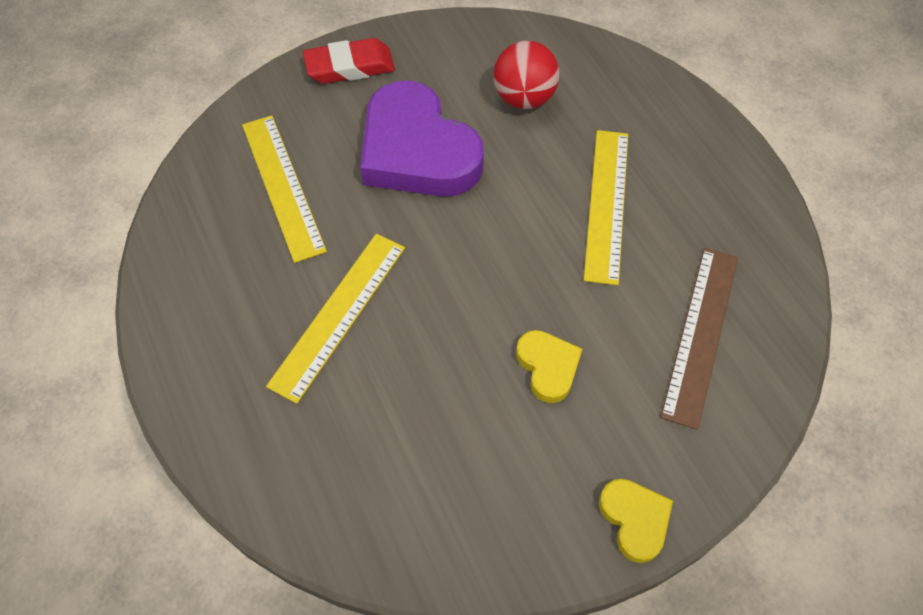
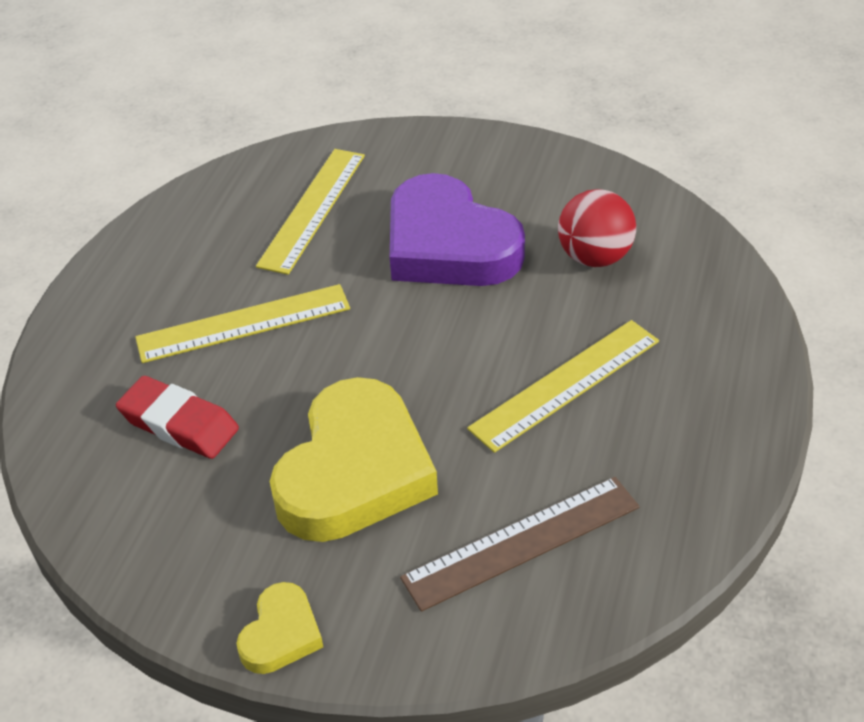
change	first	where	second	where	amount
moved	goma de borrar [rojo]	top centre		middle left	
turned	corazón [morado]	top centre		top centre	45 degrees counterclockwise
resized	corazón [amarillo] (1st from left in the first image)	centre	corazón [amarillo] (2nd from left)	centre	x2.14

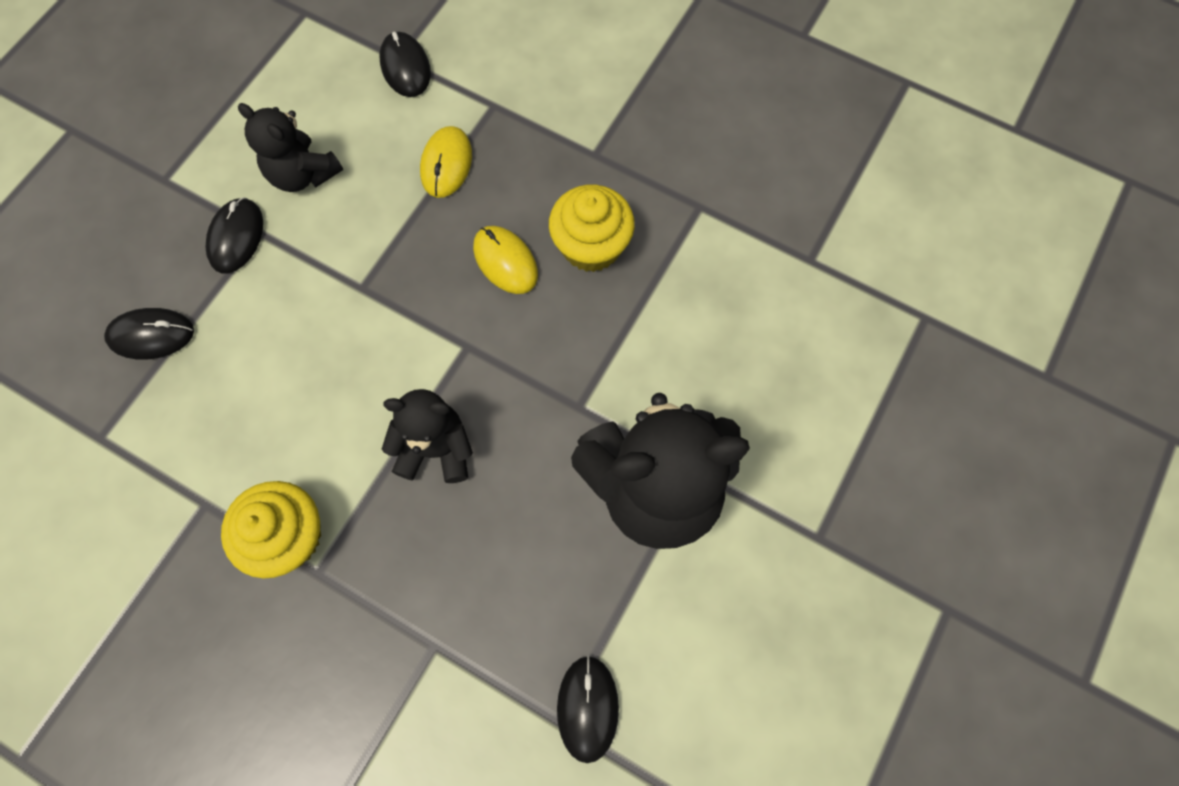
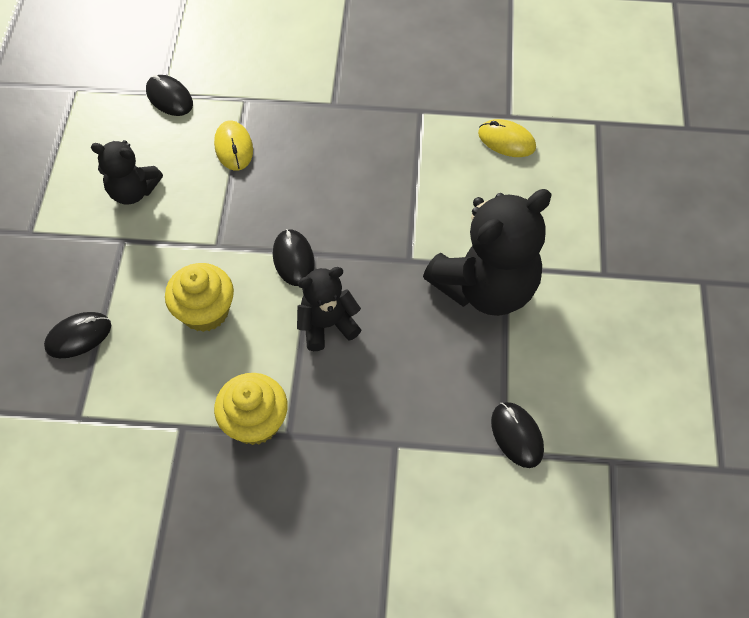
change	first	where	second	where	amount
moved	ratón [negro] (2nd from left in the first image)	top left	ratón [negro] (3rd from left)	centre	
moved	ratón [amarillo] (2nd from left)	top centre		top right	
moved	magdalena [amarillo] (2nd from left in the first image)	top centre	magdalena [amarillo] (1st from left)	middle left	

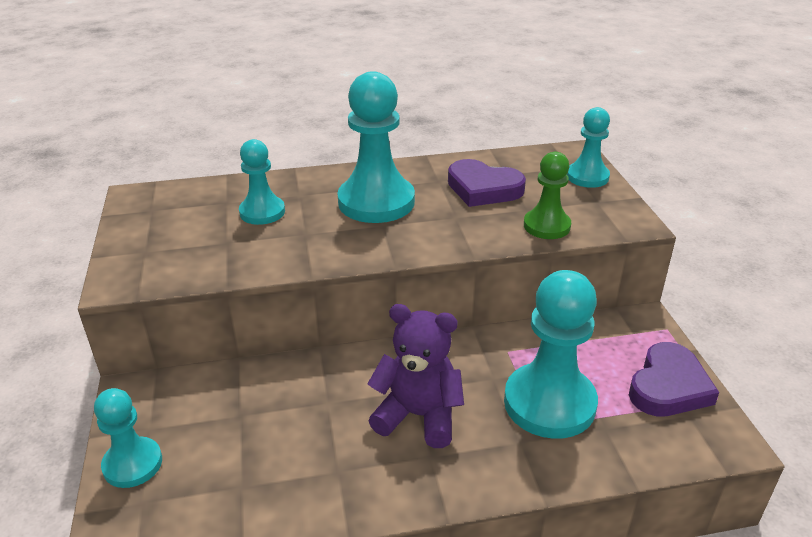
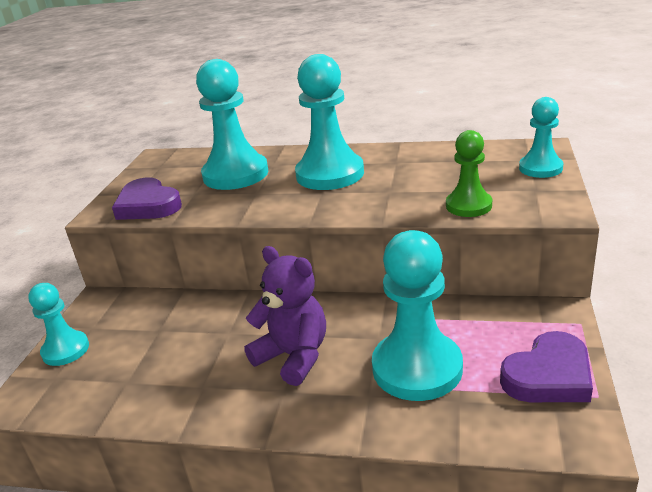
change	first	where	second	where	amount
resized	peón [turquesa] (2nd from left)	middle left		top centre	x1.73
moved	corazón [morado] (1st from left)	centre		middle left	

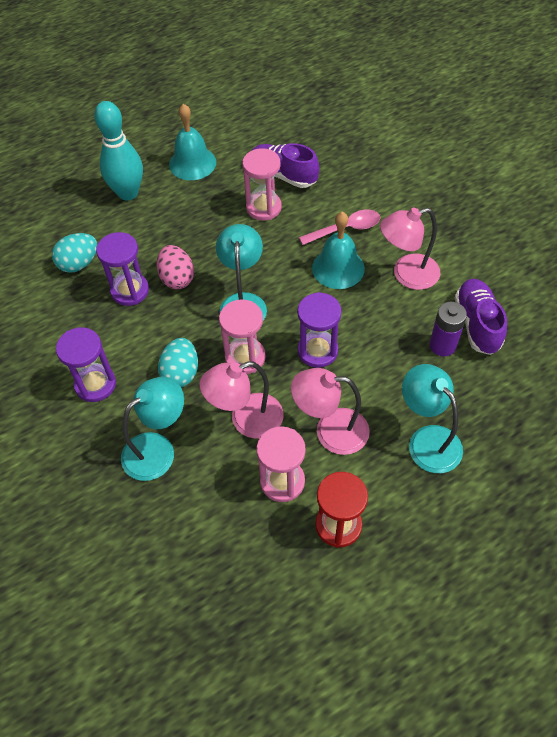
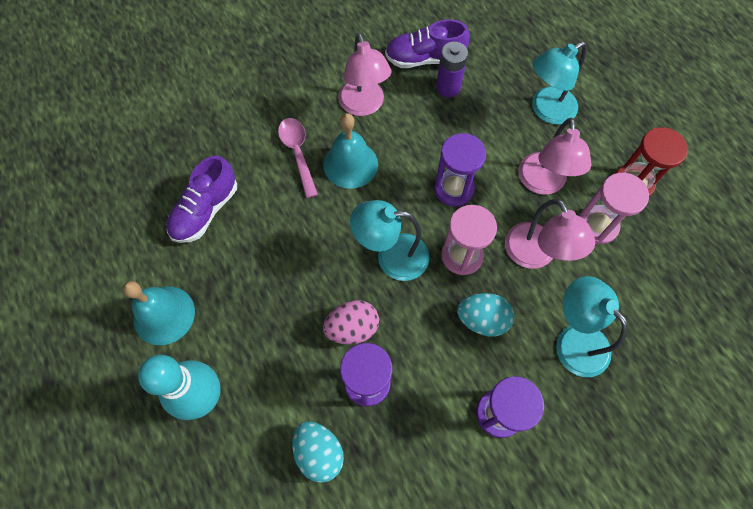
change	first	where	second	where	amount
removed	reloj de arena [rosa] (2nd from left)	top centre			

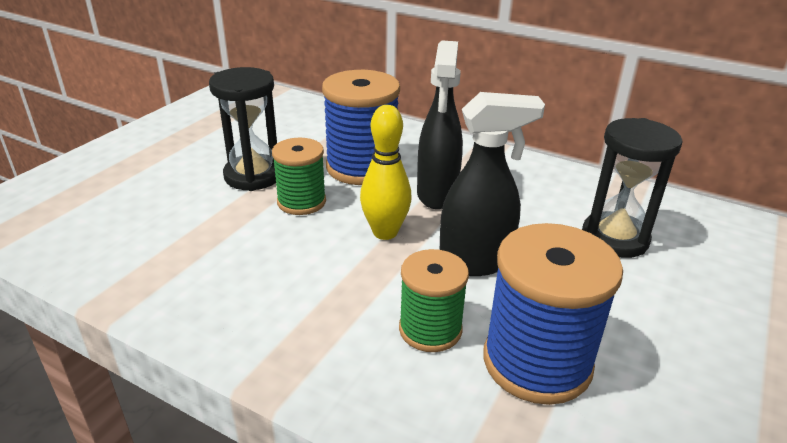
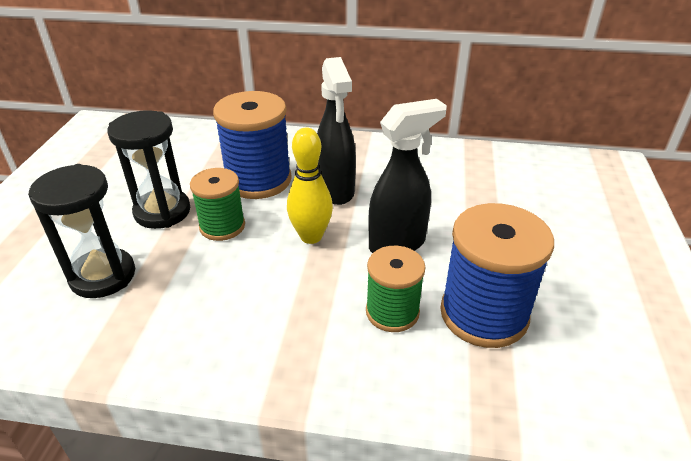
change	first	where	second	where	amount
moved	reloj de arena [negro] (2nd from left in the first image)	middle right	reloj de arena [negro] (1st from left)	middle left	

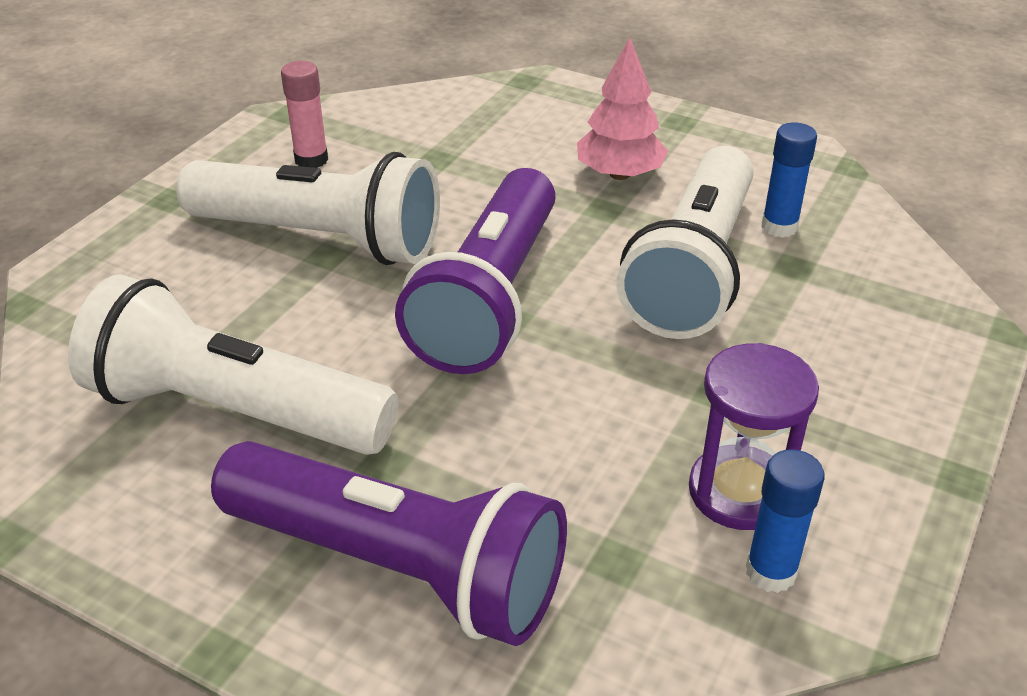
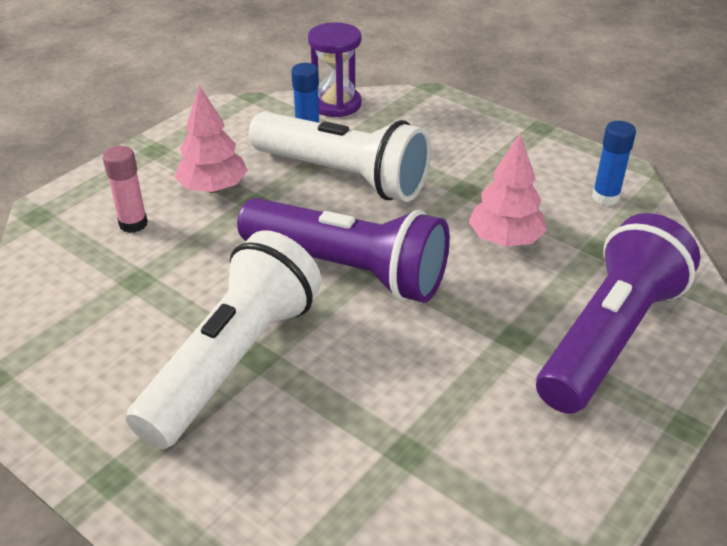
change	first	where	second	where	amount
removed	lámpara de mano [blanco] (1st from left)	middle left			
moved	barra de pegamento [rosa]	top left		middle left	
moved	reloj de arena [morado]	middle right		top centre	
added			árbol [rosa] (2nd from left)	middle right	

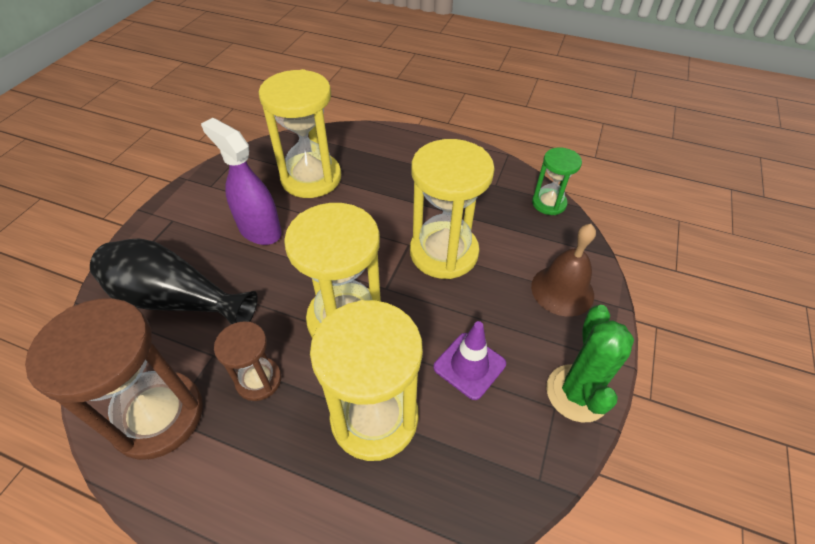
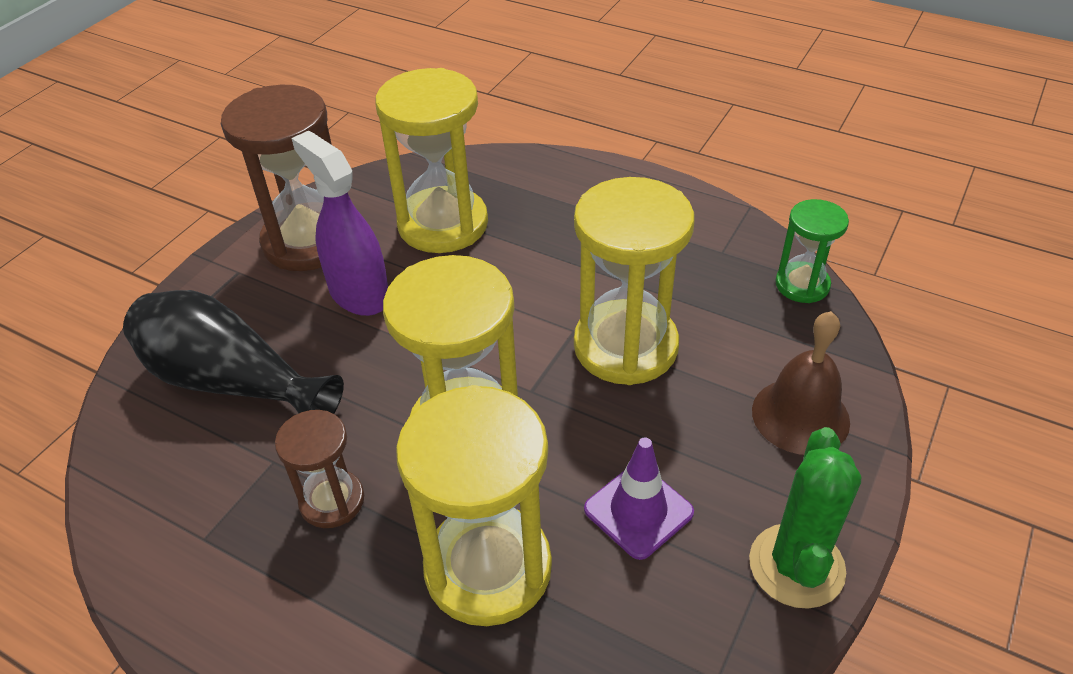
change	first	where	second	where	amount
moved	reloj de arena [marrón] (1st from left)	bottom left		top left	

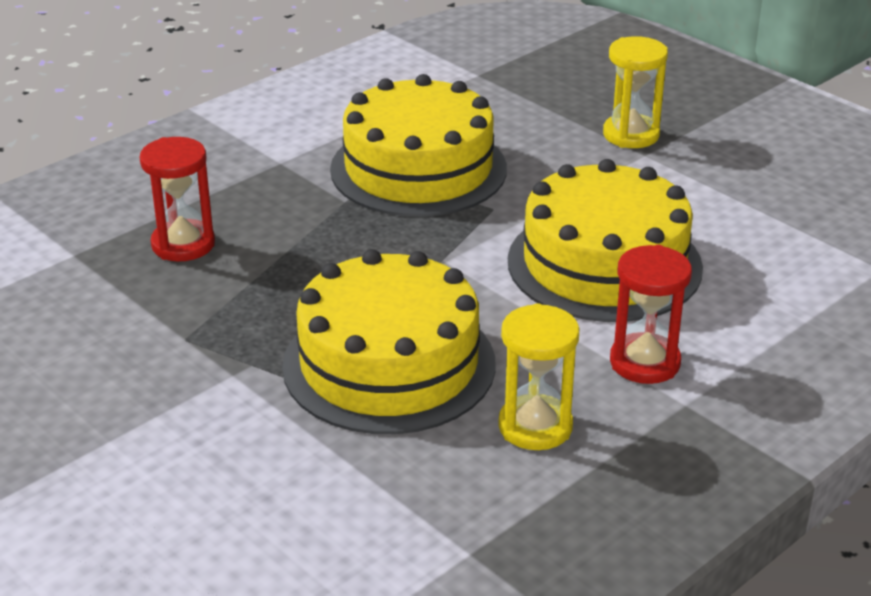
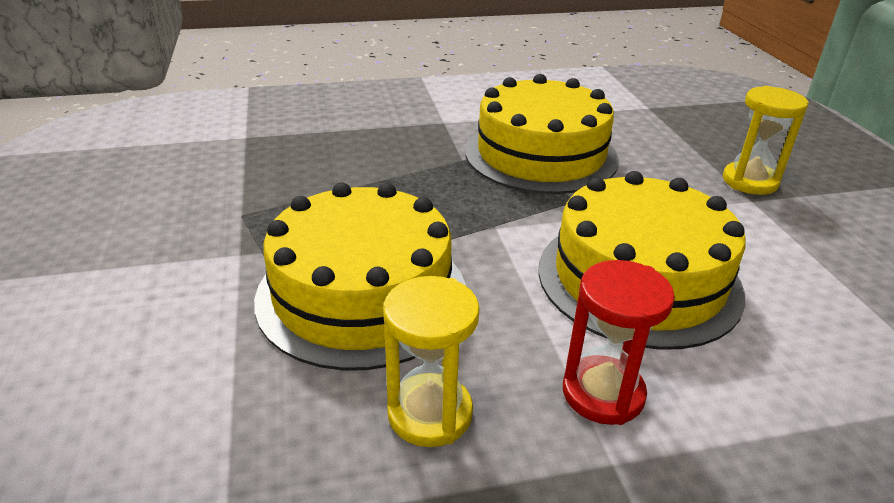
change	first	where	second	where	amount
removed	reloj de arena [rojo] (1st from left)	middle left			

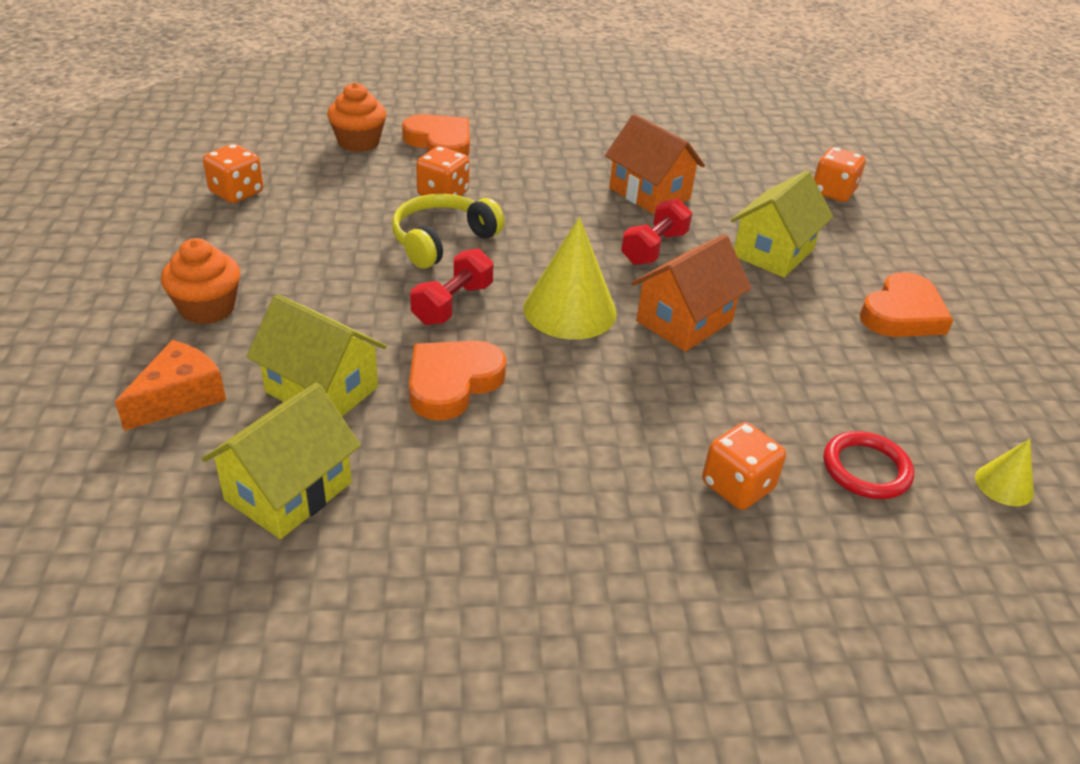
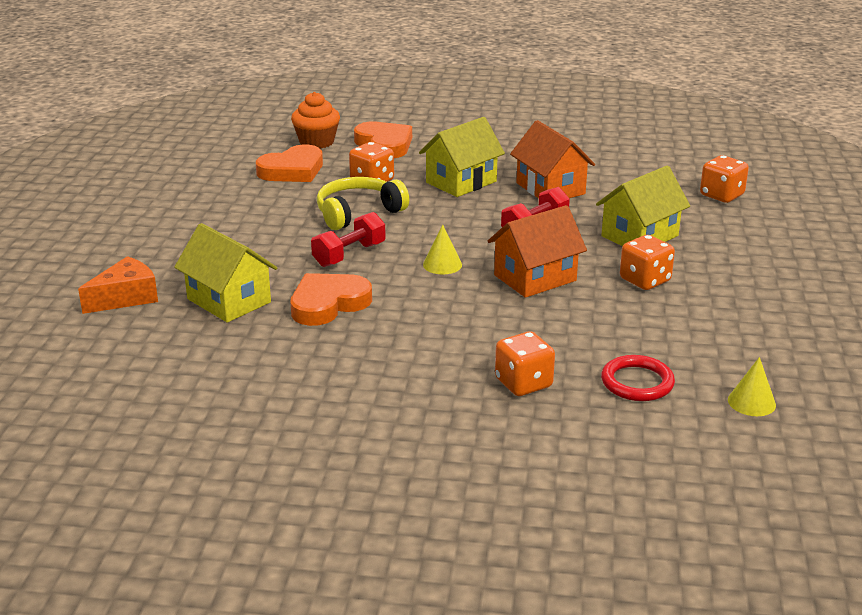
change	first	where	second	where	amount
removed	magdalena [naranja] (1st from left)	middle left			
moved	casa [amarillo] (1st from left in the first image)	middle left	casa [amarillo] (2nd from left)	top centre	
moved	dado [naranja] (1st from left in the first image)	top left	dado [naranja] (3rd from left)	middle right	
resized	cono [amarillo] (1st from left)	centre		centre	x0.51
moved	corazón [naranja] (3rd from left in the first image)	middle right	corazón [naranja] (1st from left)	top centre	

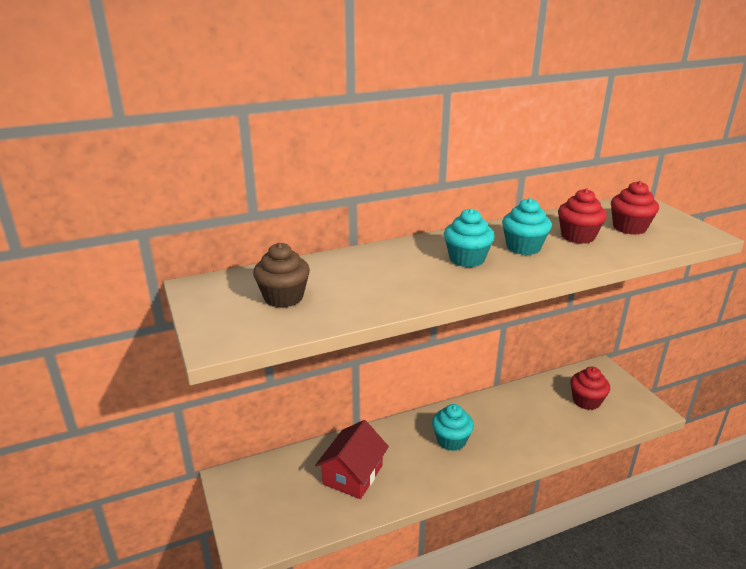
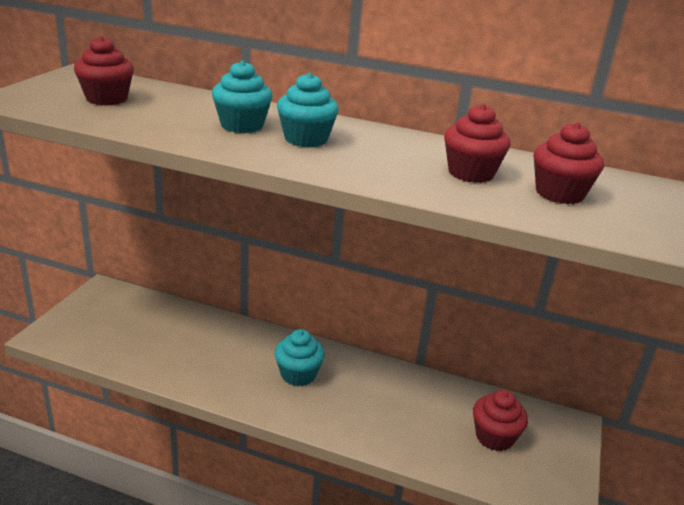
change	first	where	second	where	amount
recoloured	magdalena [marrón]	centre	magdalena [rojo] (1st from left)	top left	
removed	casa [rojo]	bottom centre			
moved	magdalena [turquesa] (3rd from left in the first image)	middle right	magdalena [turquesa] (1st from left)	top centre	

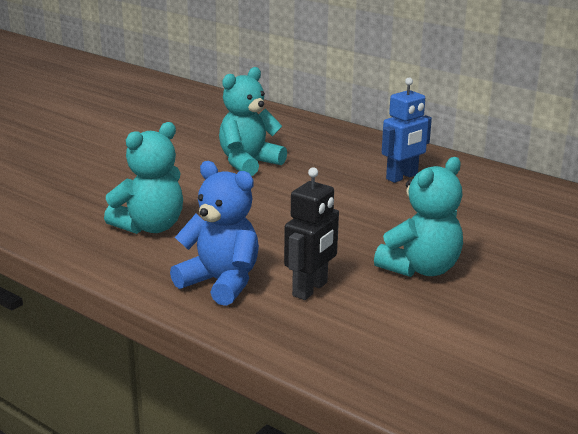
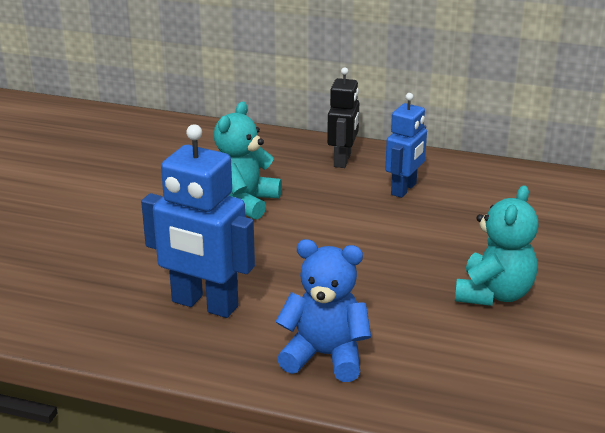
change	first	where	second	where	amount
replaced	osito [turquesa] (1st from left)	middle left	robot [azul] (1st from left)	middle left	
moved	robot [negro]	centre		top centre	

